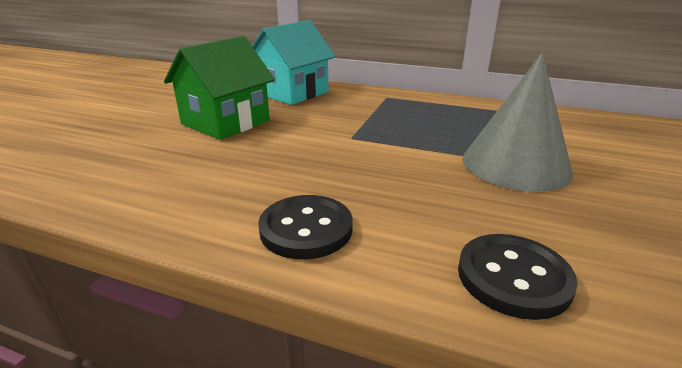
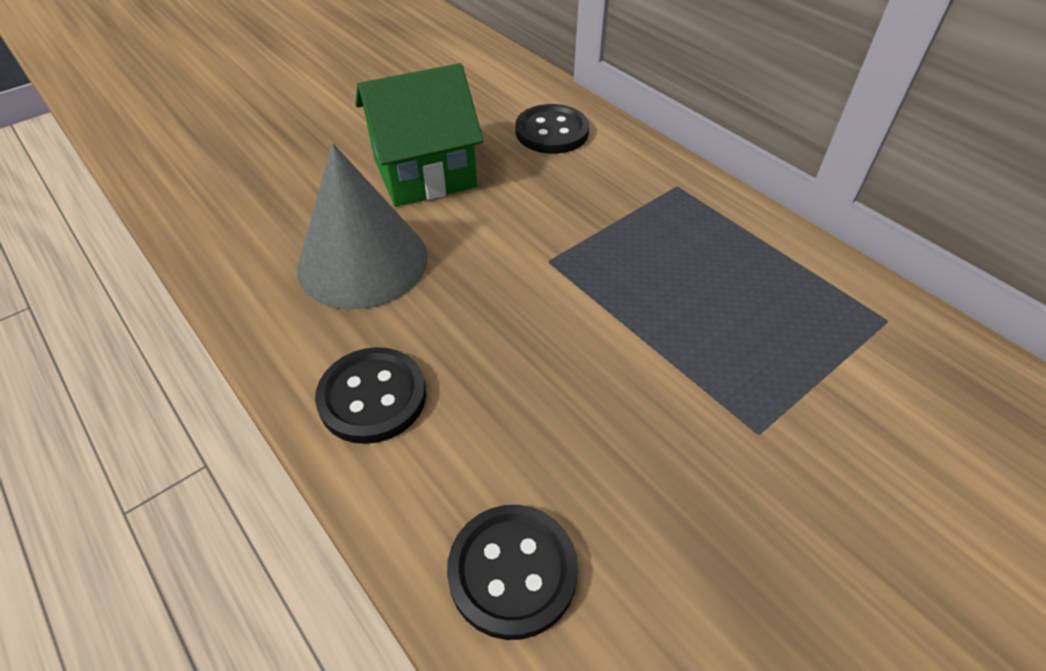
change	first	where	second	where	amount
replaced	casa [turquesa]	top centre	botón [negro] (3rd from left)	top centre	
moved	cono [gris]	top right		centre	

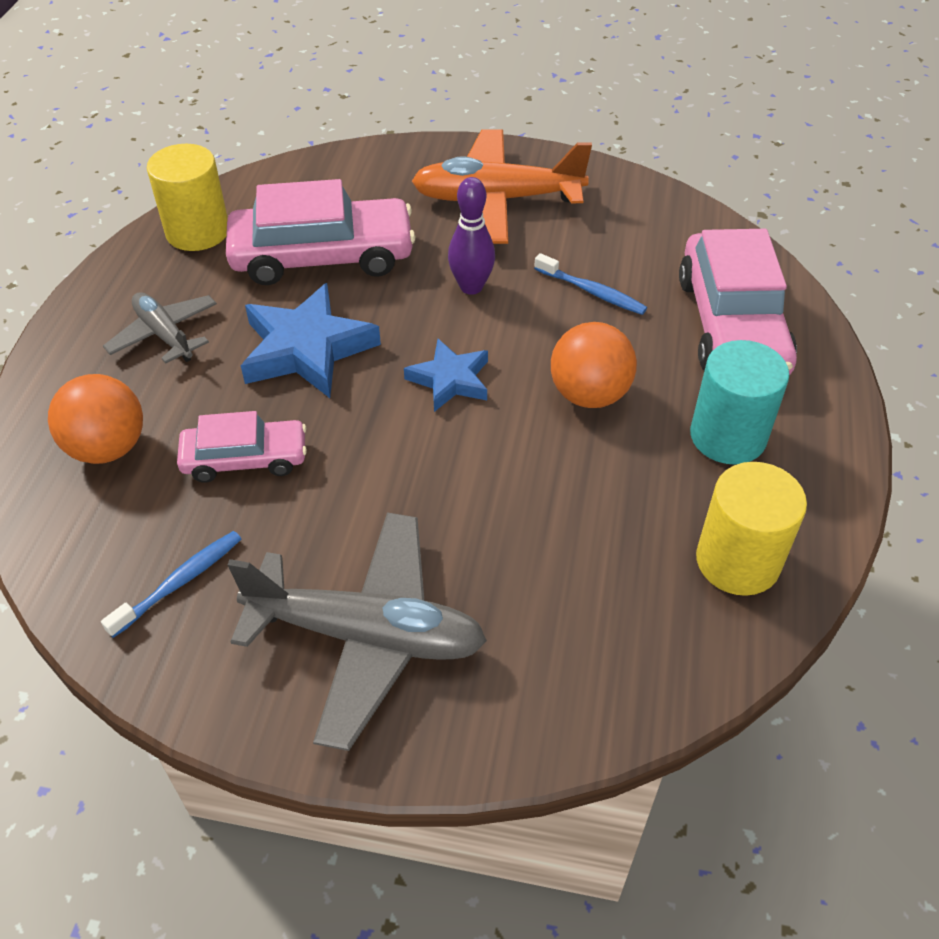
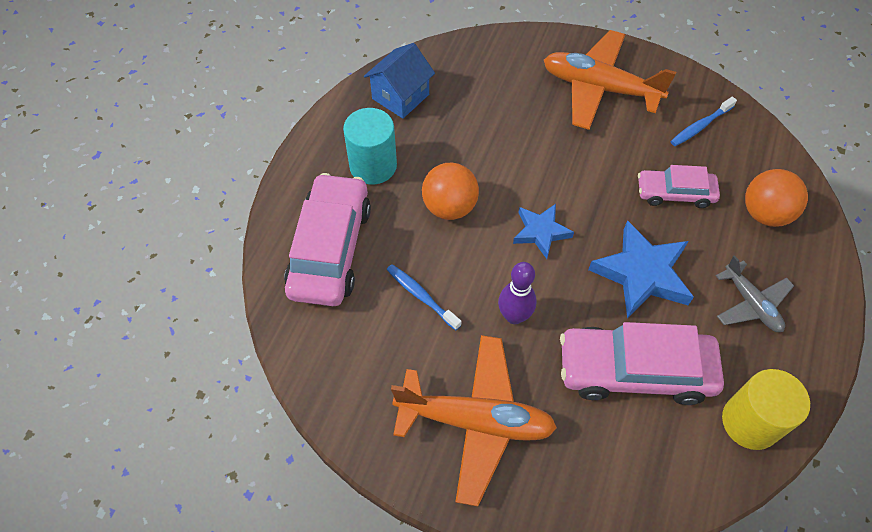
change	first	where	second	where	amount
recoloured	avión [gris] (2nd from left)	bottom centre	avión [naranja] (2nd from left)	top right	
replaced	cilindro [amarillo] (2nd from left)	middle right	casa [azul]	top centre	

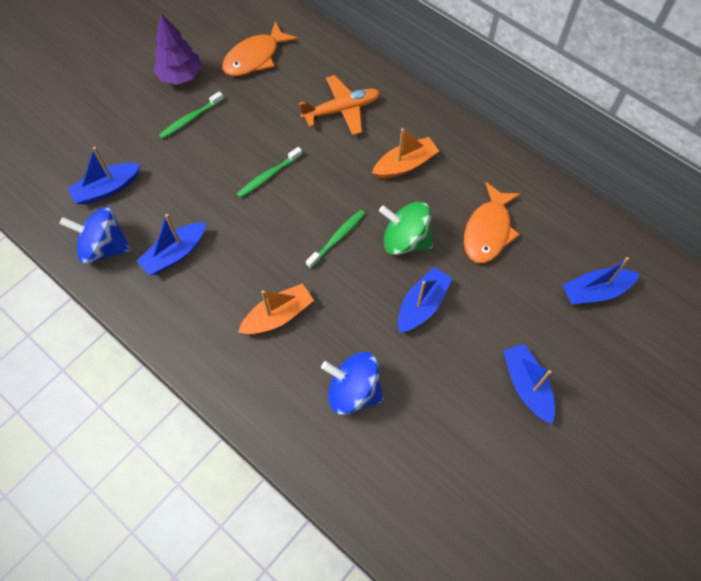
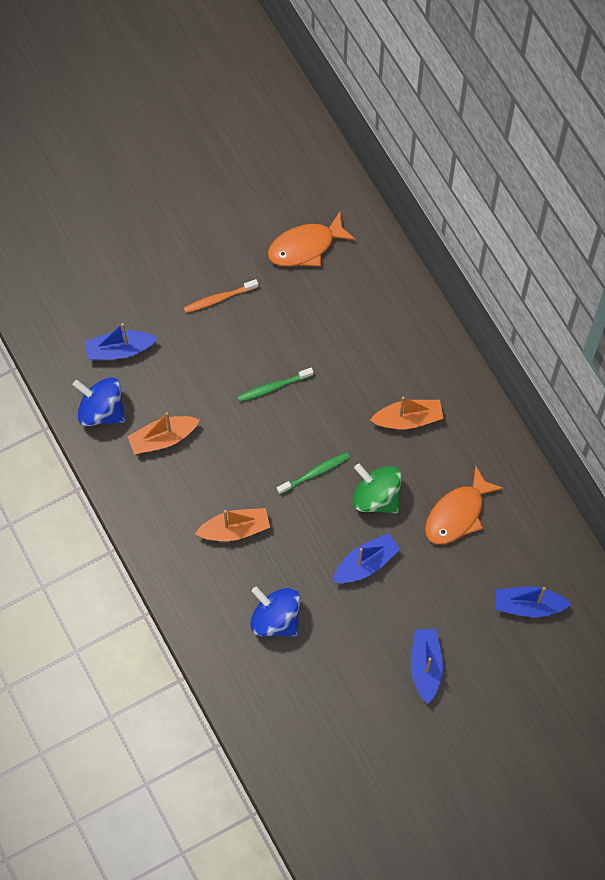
change	first	where	second	where	amount
recoloured	barco [azul] (2nd from left)	middle left	barco [naranja] (1st from left)	middle left	
removed	árbol [morado]	top left			
recoloured	cepillo de dientes [verde] (1st from left)	top left	cepillo de dientes [naranja]	centre	
removed	avión [naranja]	top centre			

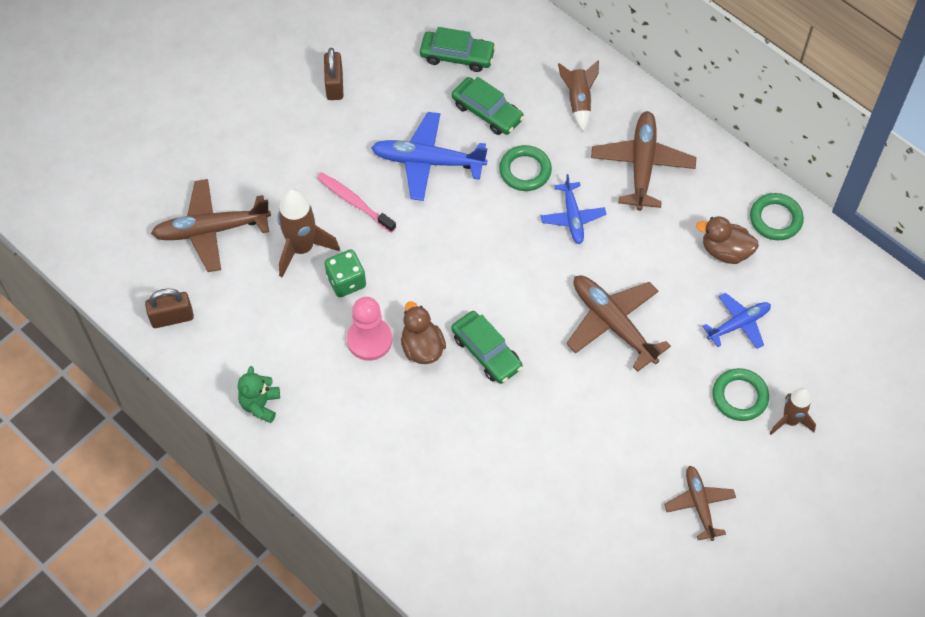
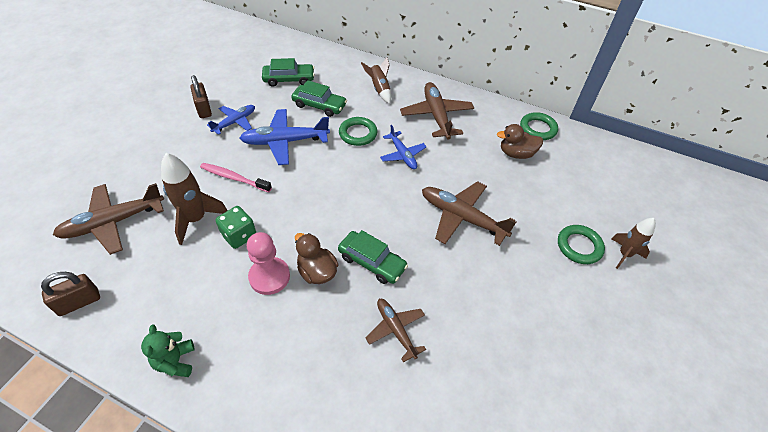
change	first	where	second	where	amount
moved	avión [marrón] (4th from left in the first image)	bottom right	avión [marrón] (2nd from left)	bottom centre	
moved	avión [azul] (3rd from left in the first image)	middle right	avión [azul] (1st from left)	top left	

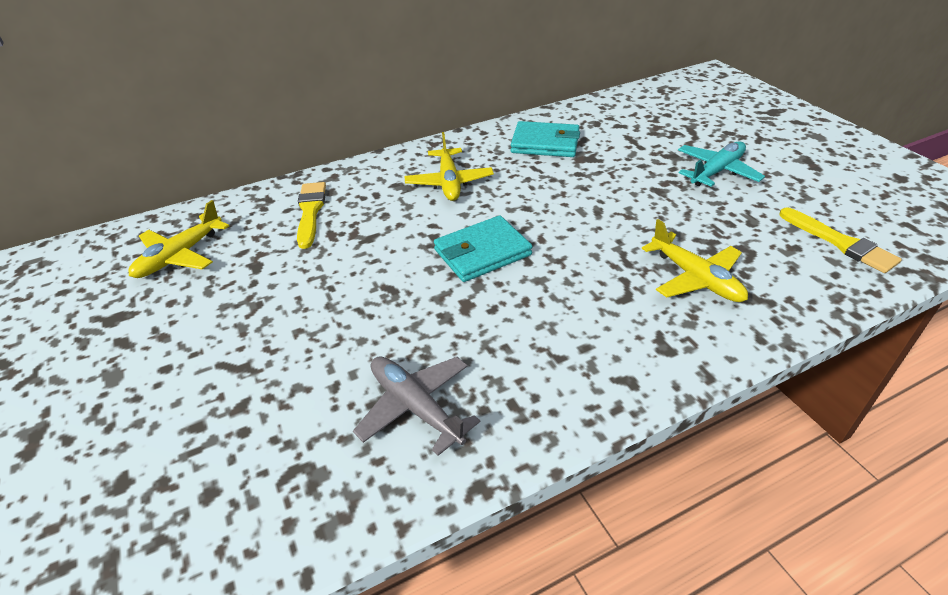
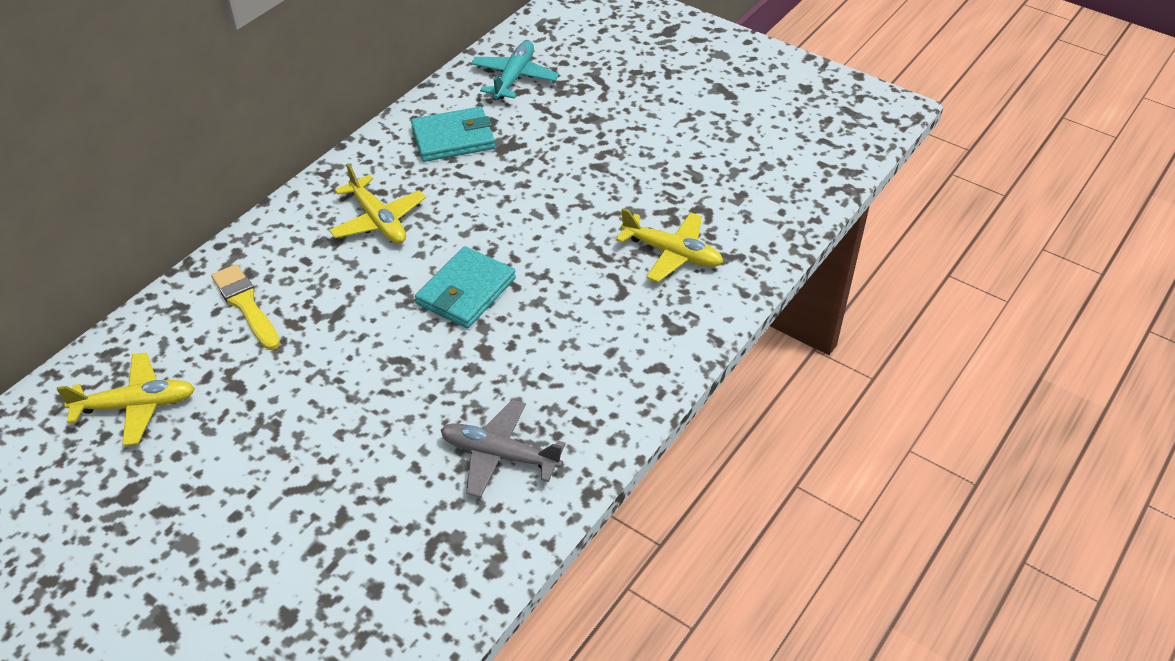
change	first	where	second	where	amount
turned	avión [amarillo] (1st from left)	middle left		middle left	105 degrees counterclockwise
moved	avión [turquesa]	top right		top centre	
removed	pincel [amarillo] (2nd from left)	middle right			

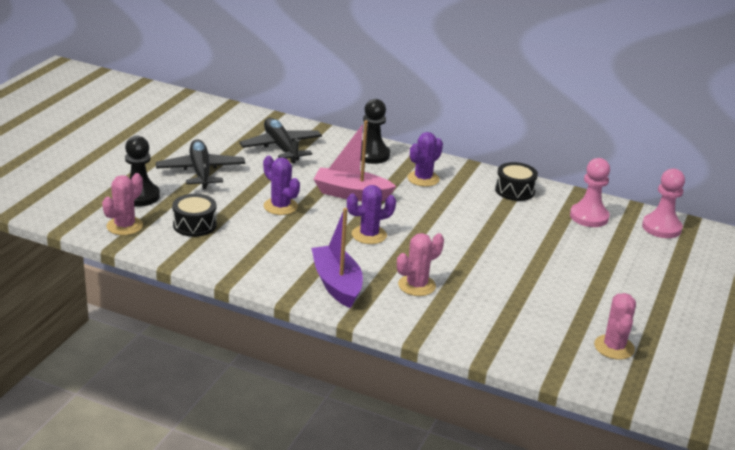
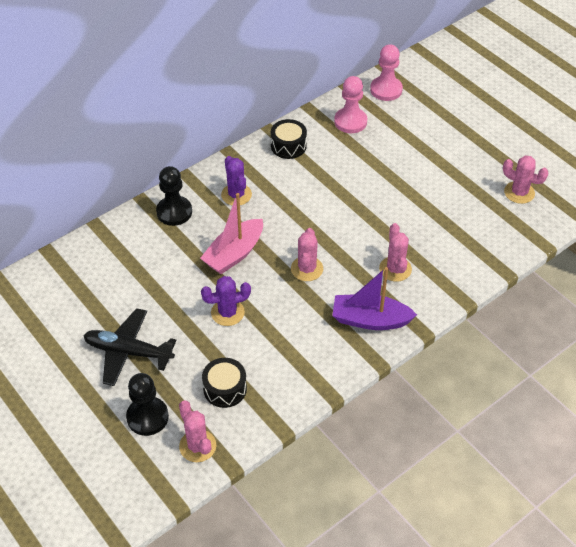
change	first	where	second	where	amount
removed	avión [negro] (2nd from left)	top centre			
recoloured	cactus [morado] (2nd from left)	centre	cactus [rosa] (2nd from left)	centre	

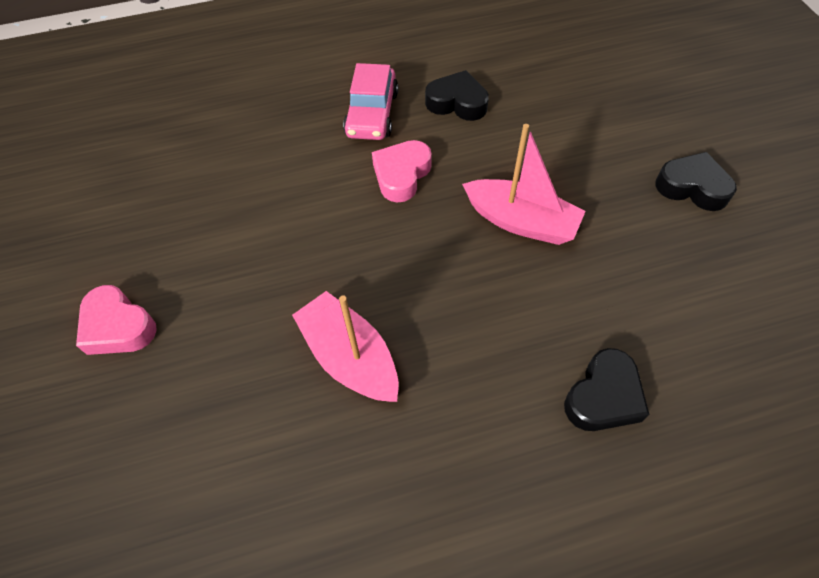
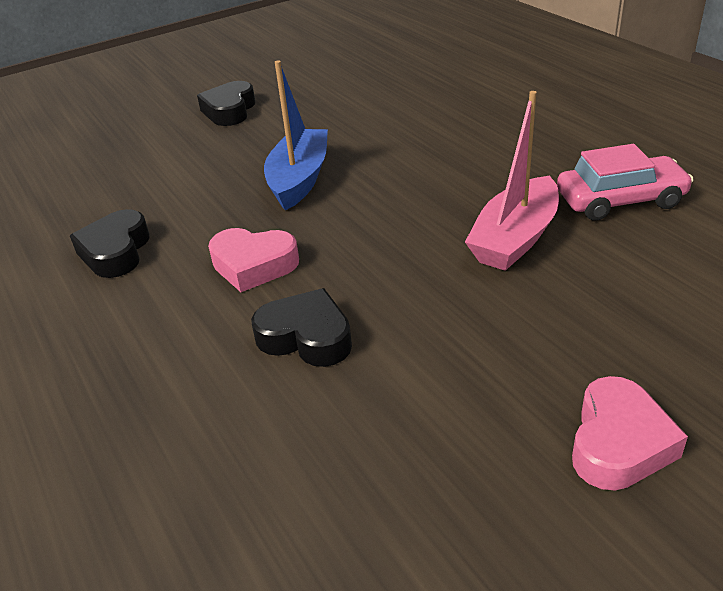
change	first	where	second	where	amount
moved	coche [rosa]	top centre		top right	
recoloured	barco [rosa] (2nd from left)	top centre	barco [azul]	top centre	
moved	corazón [negro] (2nd from left in the first image)	bottom right	corazón [negro] (3rd from left)	centre	

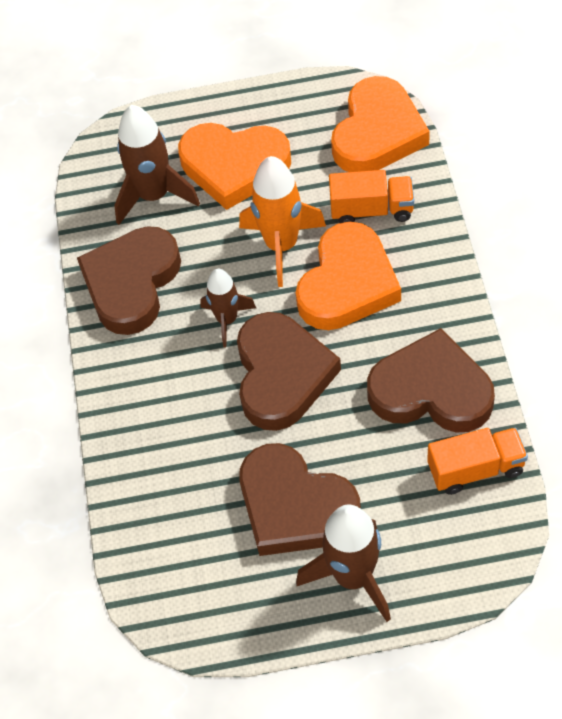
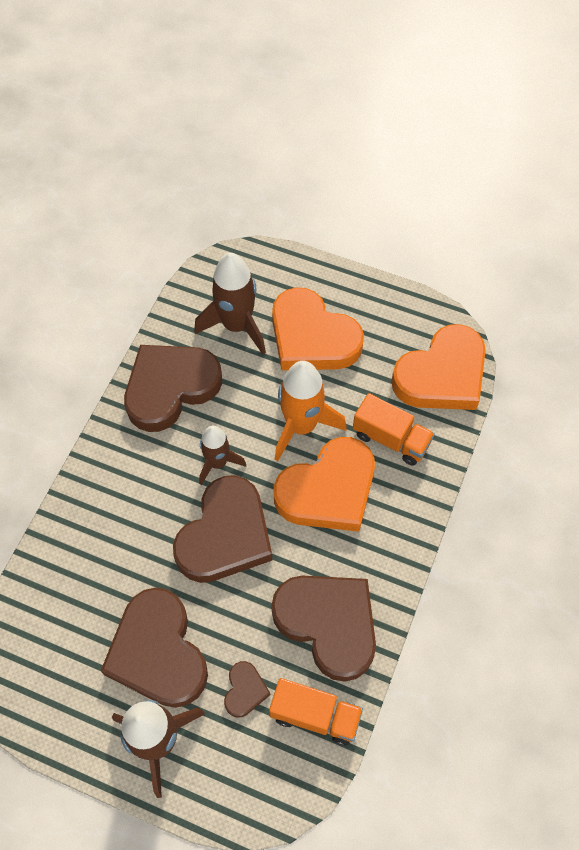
change	first	where	second	where	amount
added			corazón [marrón] (4th from left)	bottom centre	

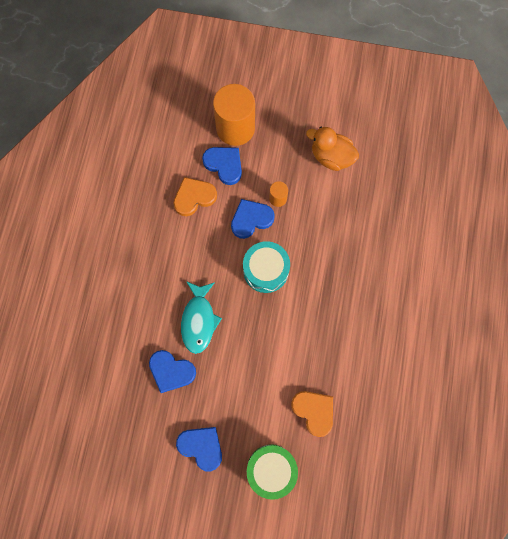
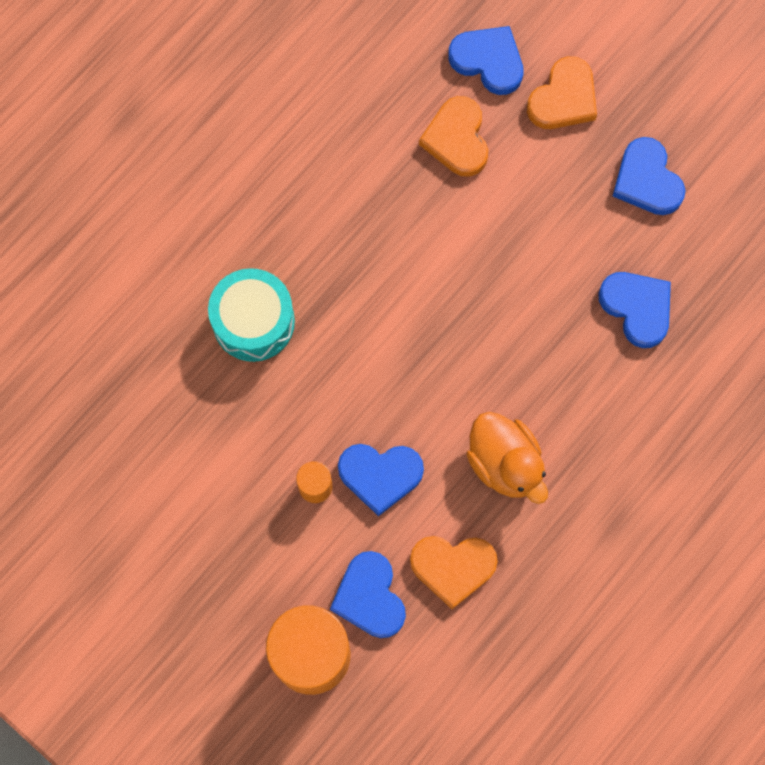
change	first	where	second	where	amount
removed	pez [turquesa]	centre			
moved	tambor [turquesa]	centre		middle left	
replaced	tambor [verde]	bottom centre	corazón [naranja] (3rd from left)	top right	
moved	pato [naranja]	top centre		centre	
added			corazón [azul] (3rd from left)	top centre	

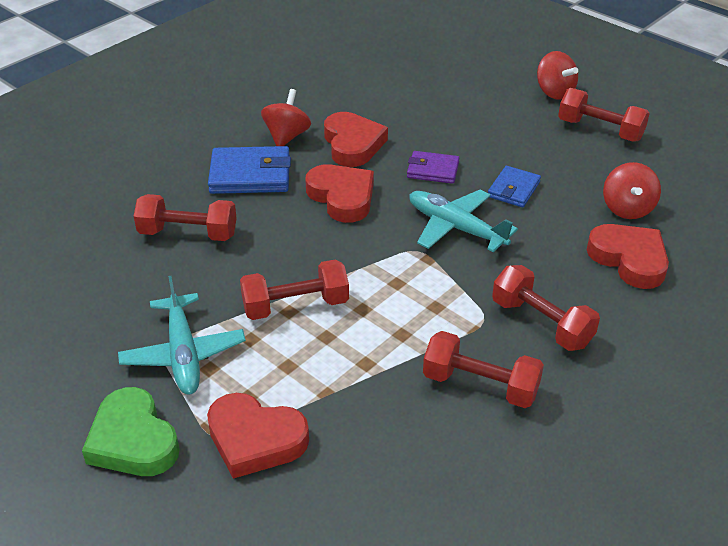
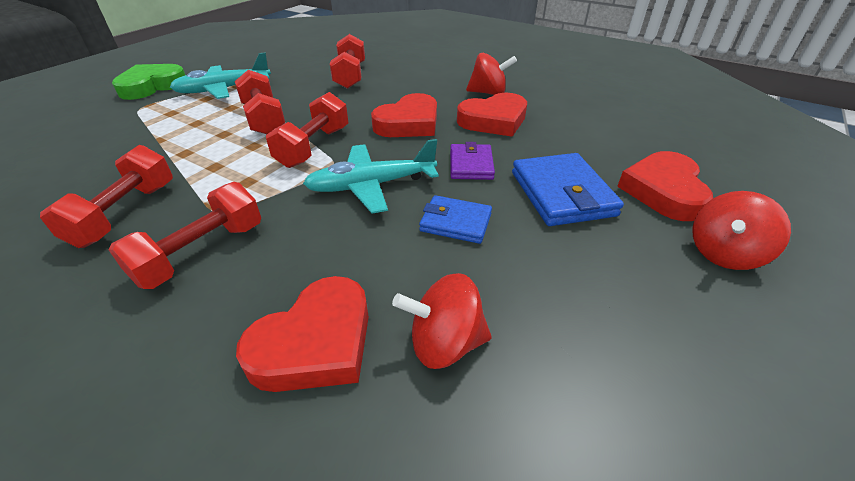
change	first	where	second	where	amount
moved	corazón [rojo] (1st from left in the first image)	bottom centre	corazón [rojo] (4th from left)	middle right	
moved	cartera [azul] (1st from left in the first image)	top centre	cartera [azul] (2nd from left)	centre	
turned	avión [turquesa] (2nd from left)	centre		centre	135 degrees counterclockwise
moved	mancuerna [rojo] (5th from left in the first image)	top right	mancuerna [rojo] (4th from left)	top centre	

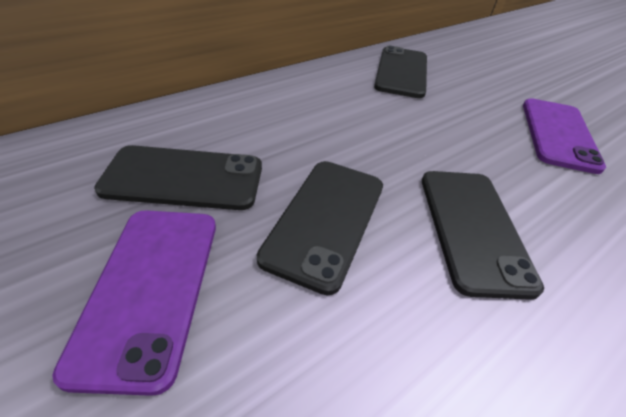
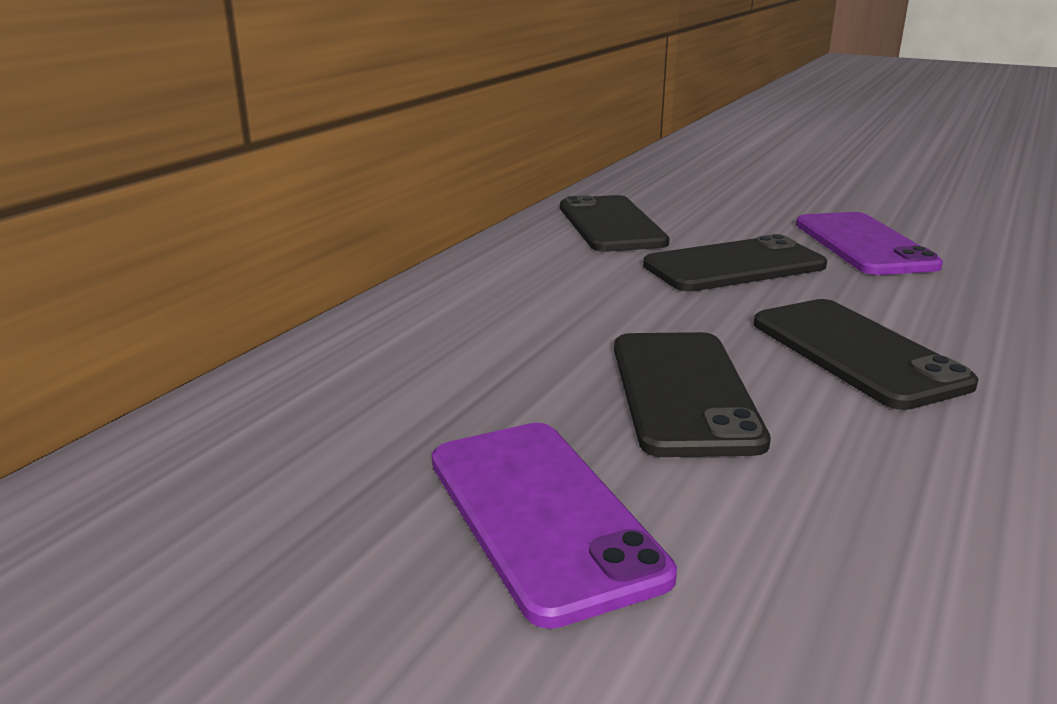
change	first	where	second	where	amount
moved	móvil [negro] (1st from left in the first image)	middle left	móvil [negro] (3rd from left)	middle right	

